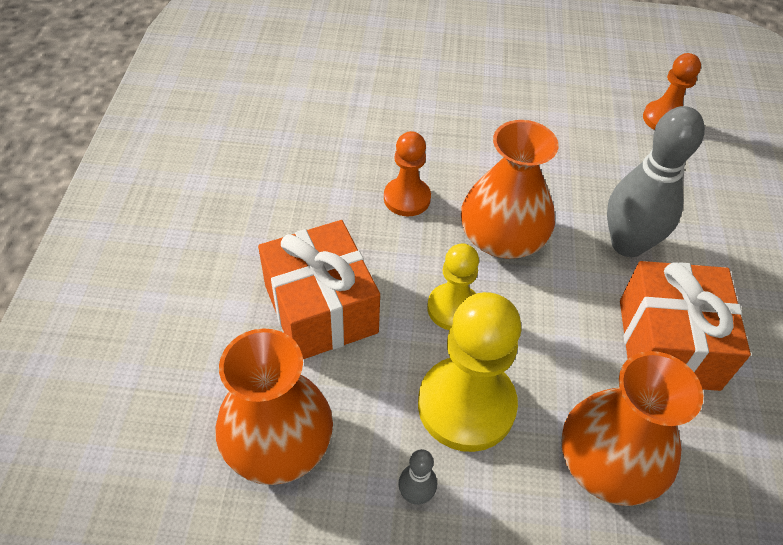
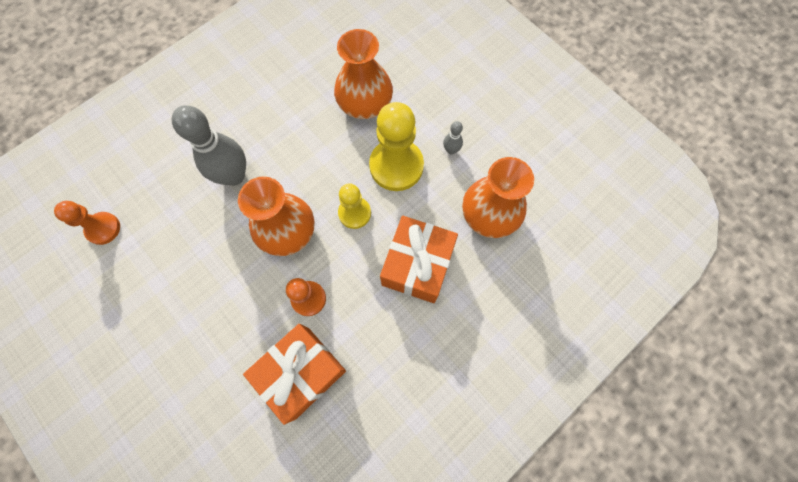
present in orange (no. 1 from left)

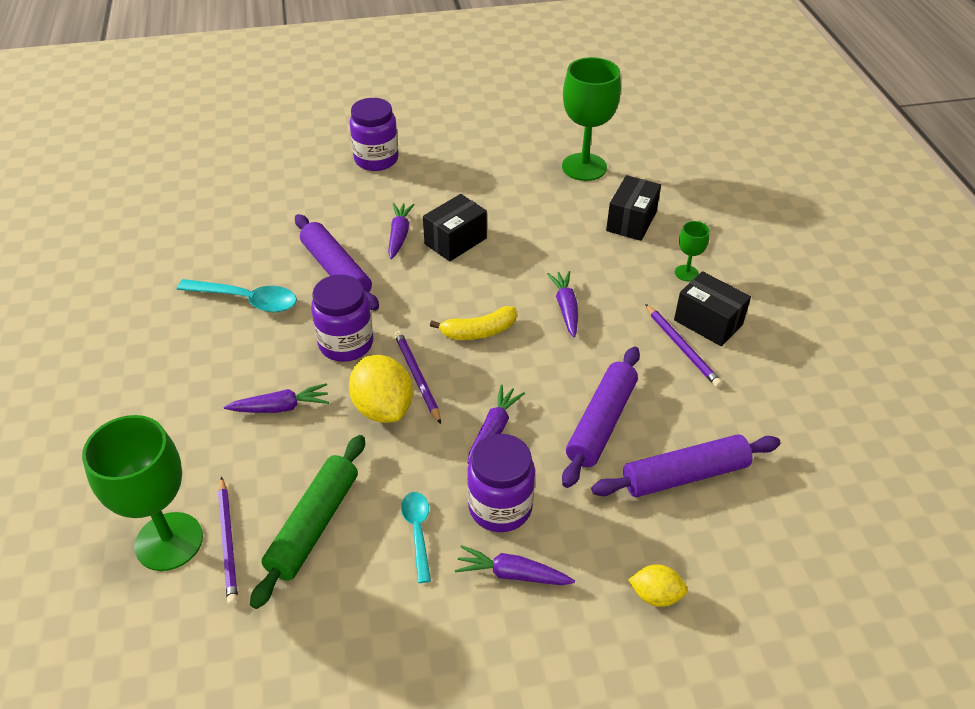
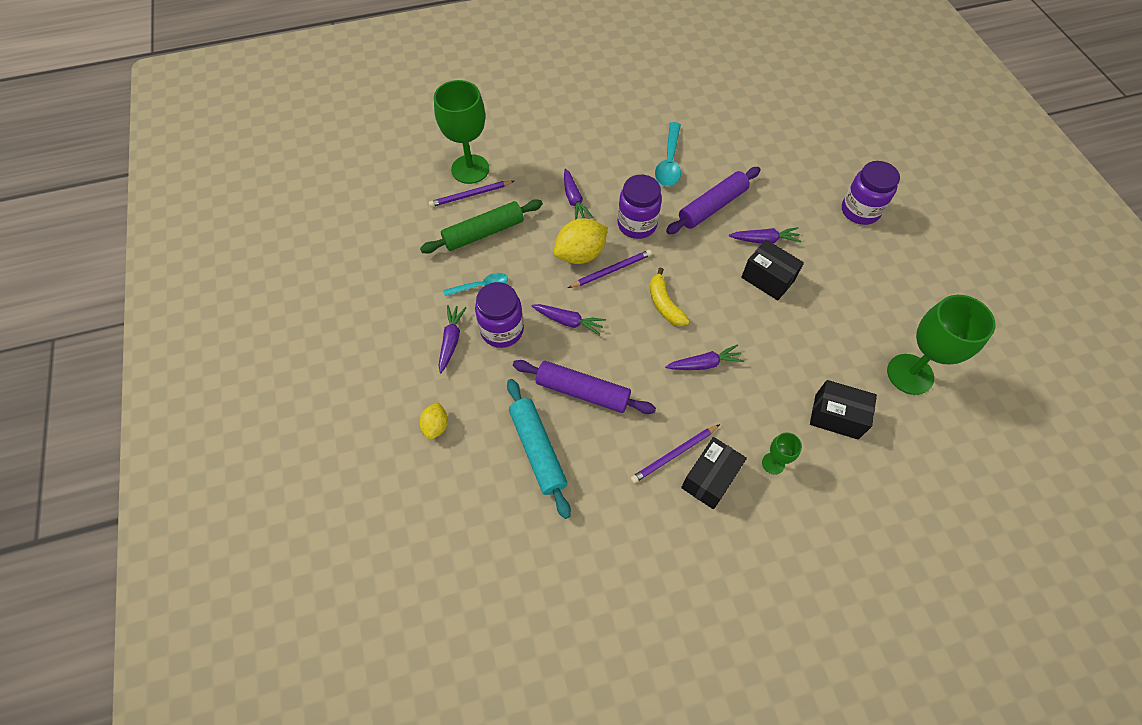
rolling pin in turquoise
rolling pin in emerald

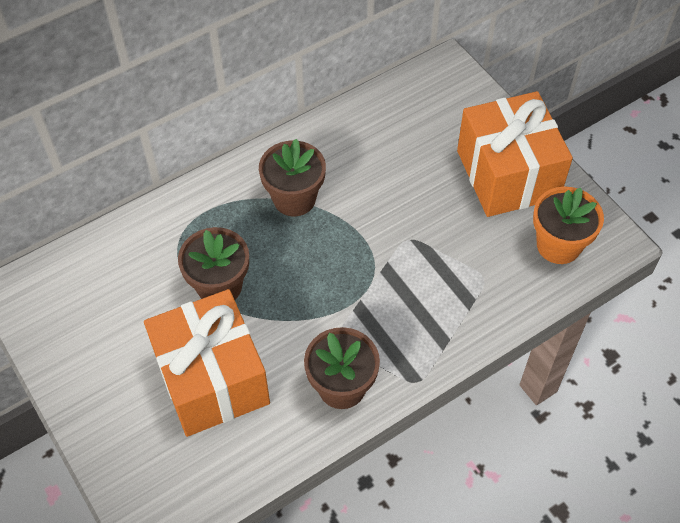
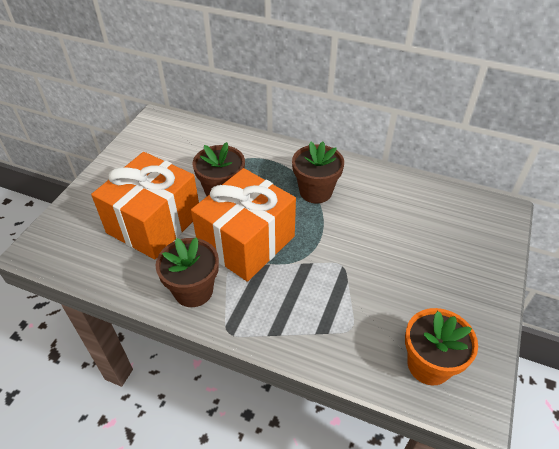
present in orange (no. 2 from left)

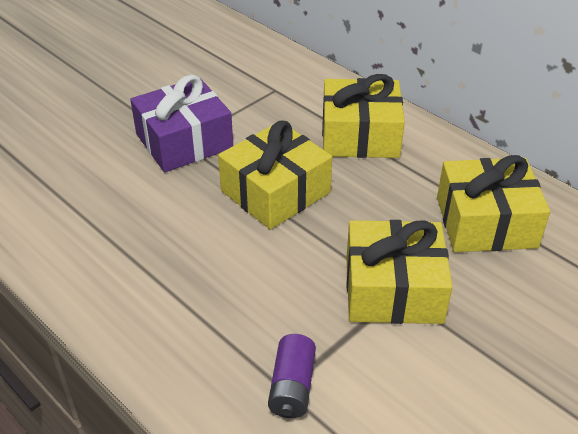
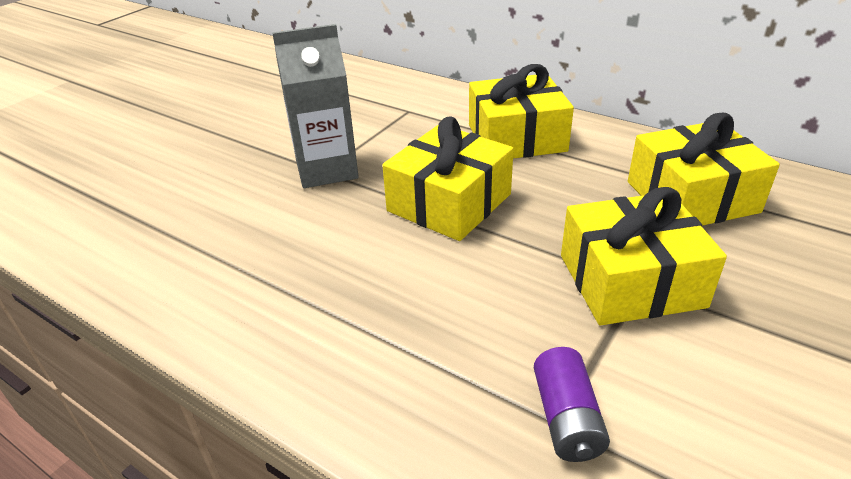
juice carton in gray

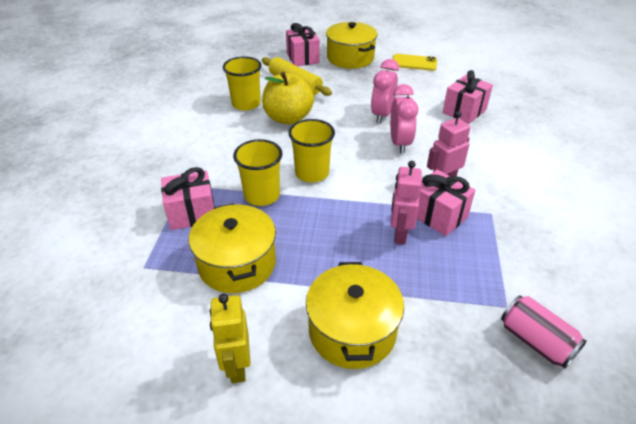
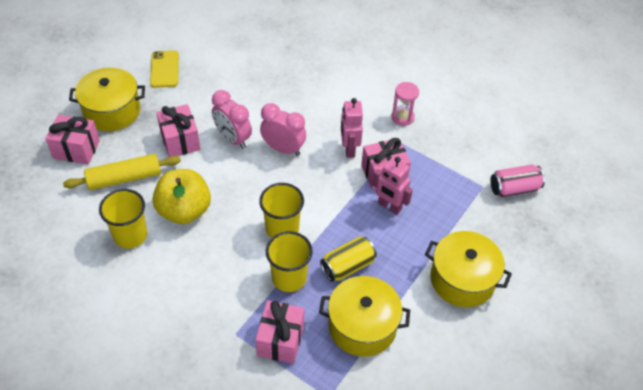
robot figure in yellow
tin in yellow
sand timer in pink
present in pink (no. 2 from left)
smartphone in yellow

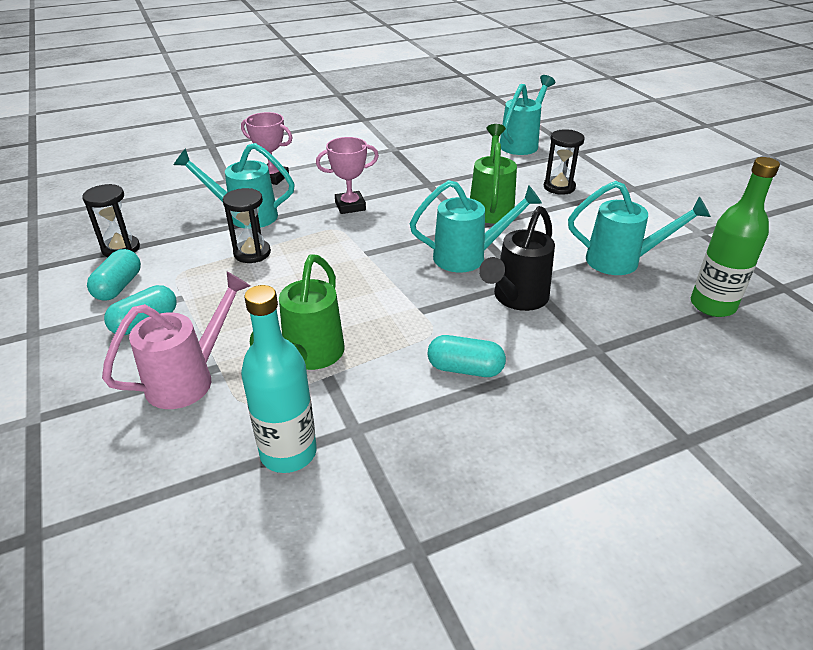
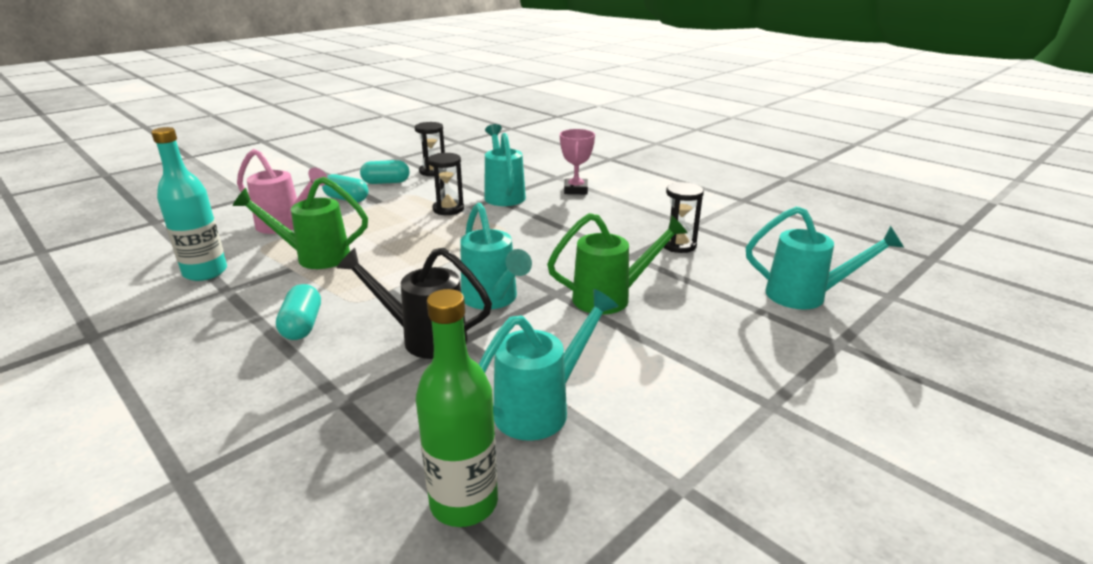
trophy in pink (no. 2 from left in the first image)
sand timer in black (no. 3 from left)
watering can in turquoise (no. 3 from left)

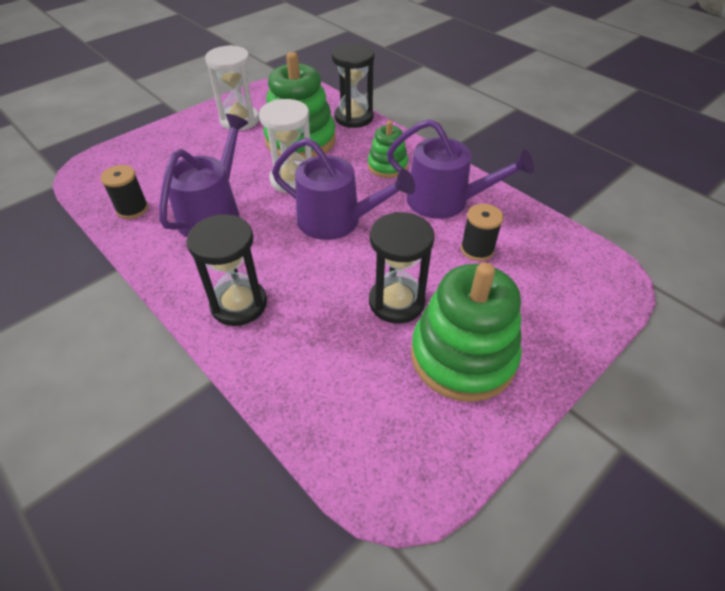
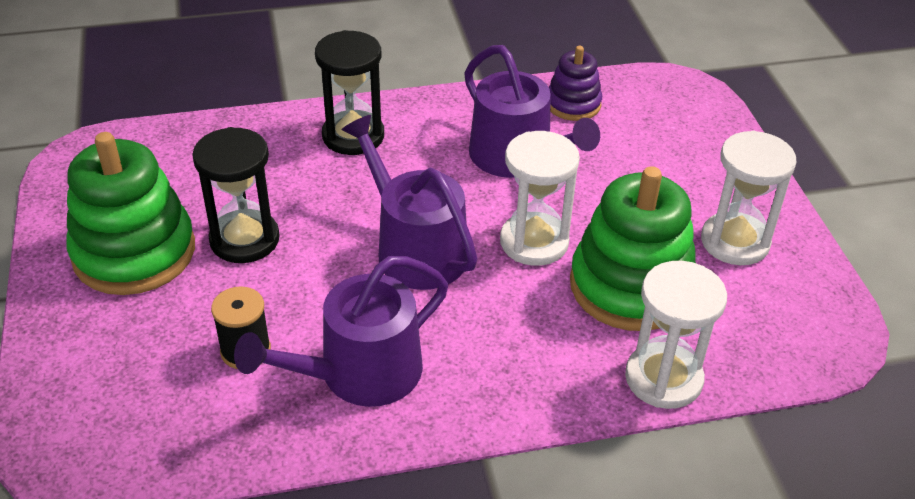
stacking rings in emerald (no. 2 from left in the first image)
stacking rings in violet
sand timer in pure white (no. 2 from left)
watering can in violet (no. 2 from left)

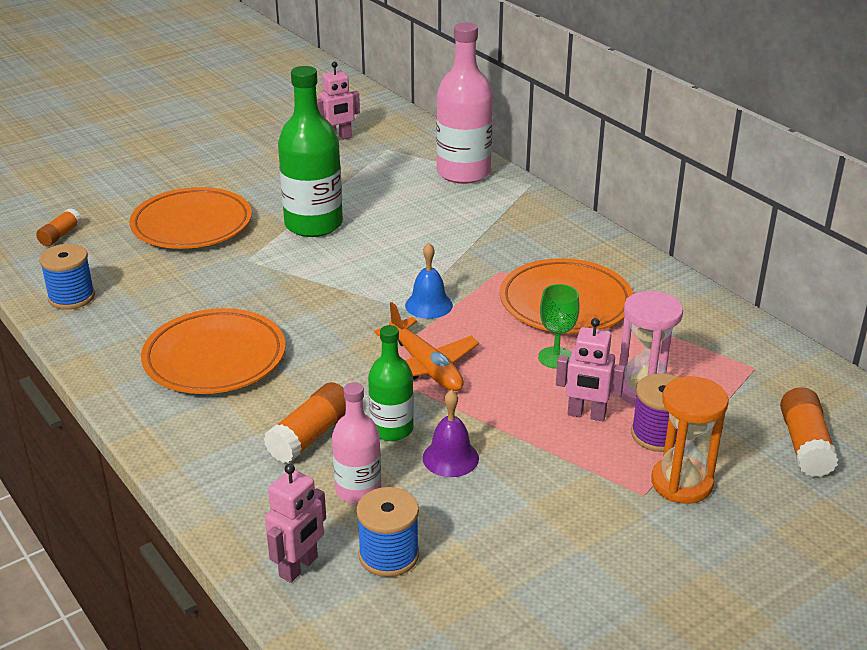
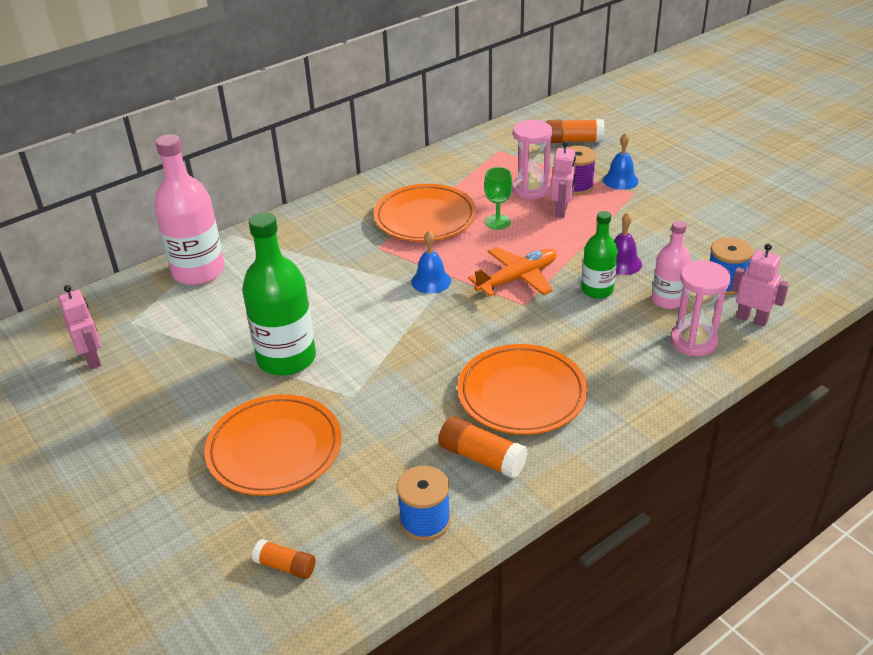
sand timer in pink (no. 2 from left)
glue stick in orange (no. 2 from left)
school bell in blue (no. 2 from left)

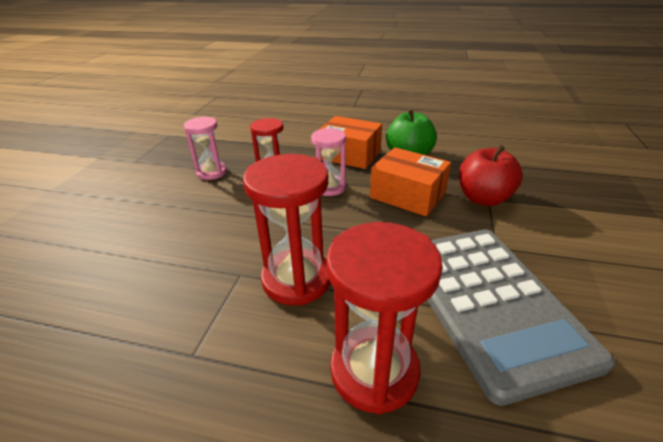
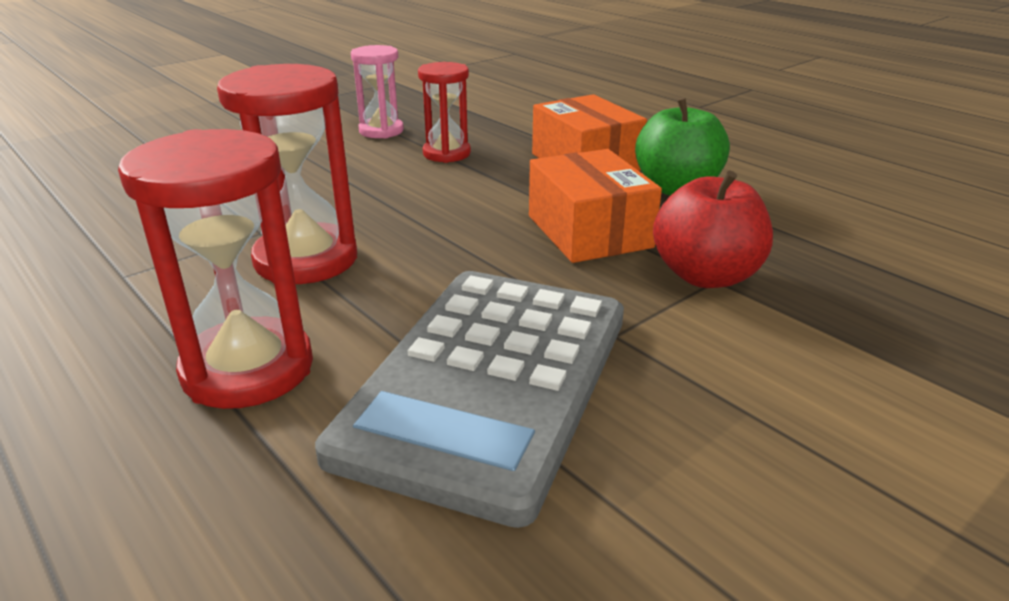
sand timer in pink (no. 2 from left in the first image)

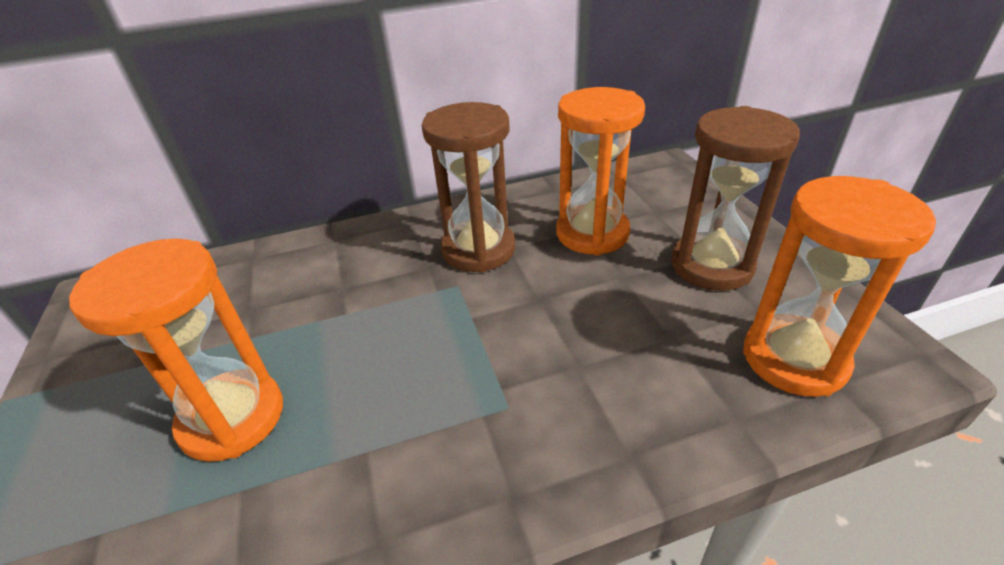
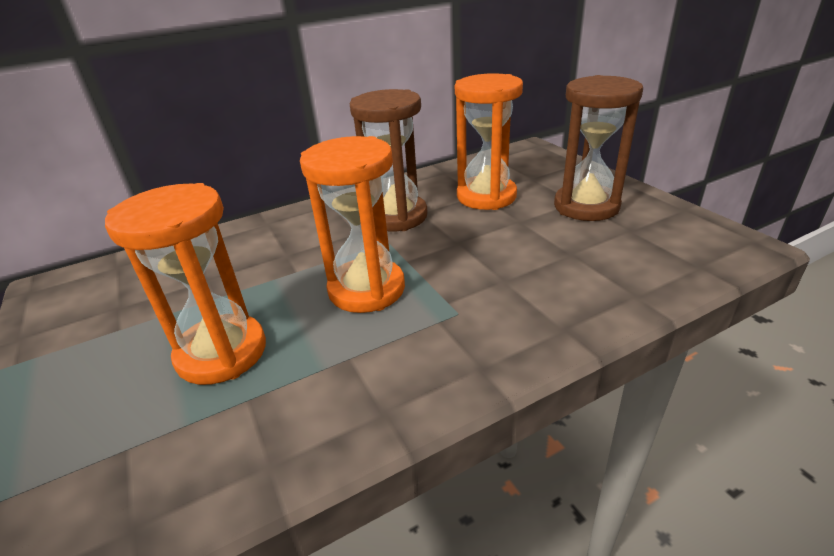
sand timer in orange (no. 2 from left)

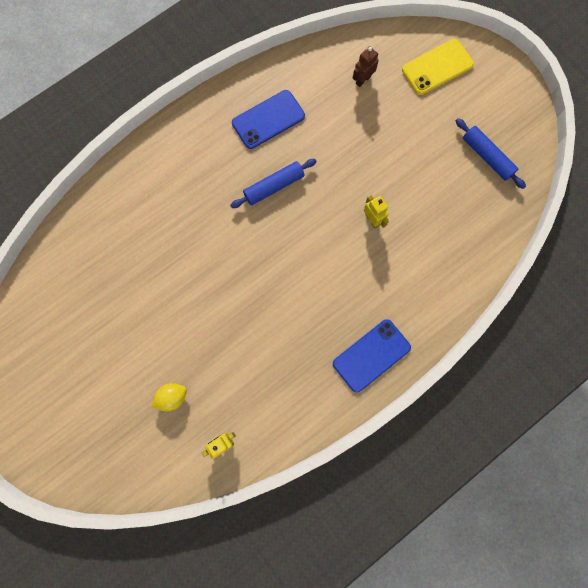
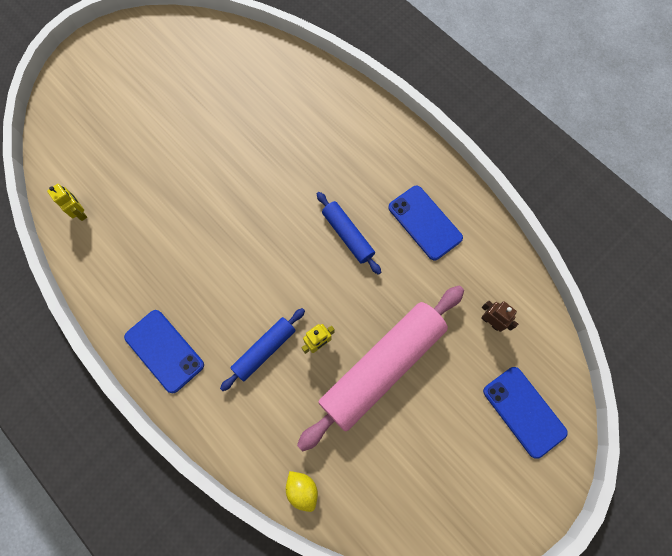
rolling pin in pink
citrus fruit in yellow
rolling pin in blue (no. 1 from left)
smartphone in blue (no. 3 from left)

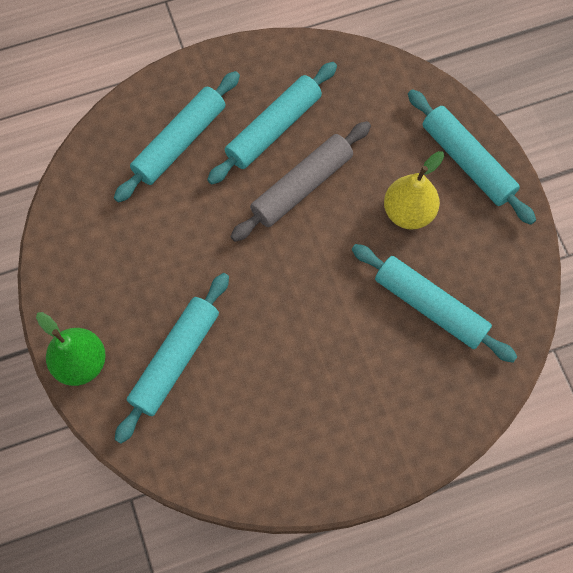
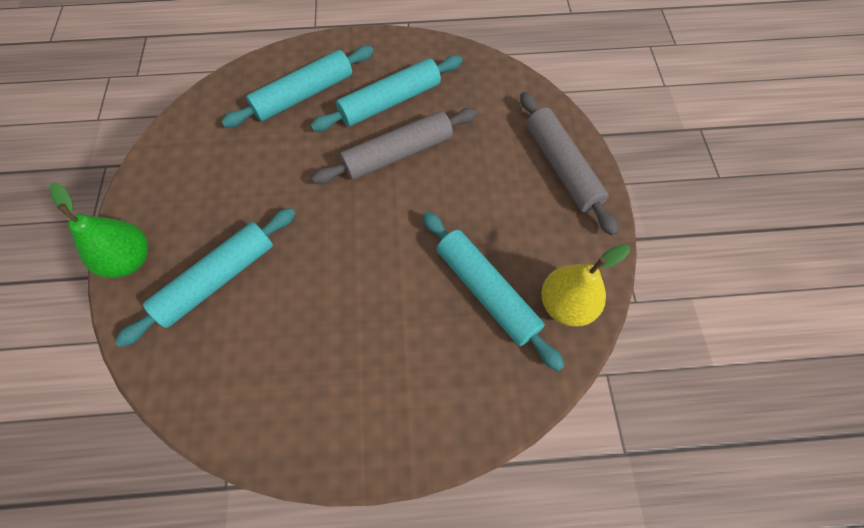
pear fruit in yellow
rolling pin in gray (no. 2 from left)

